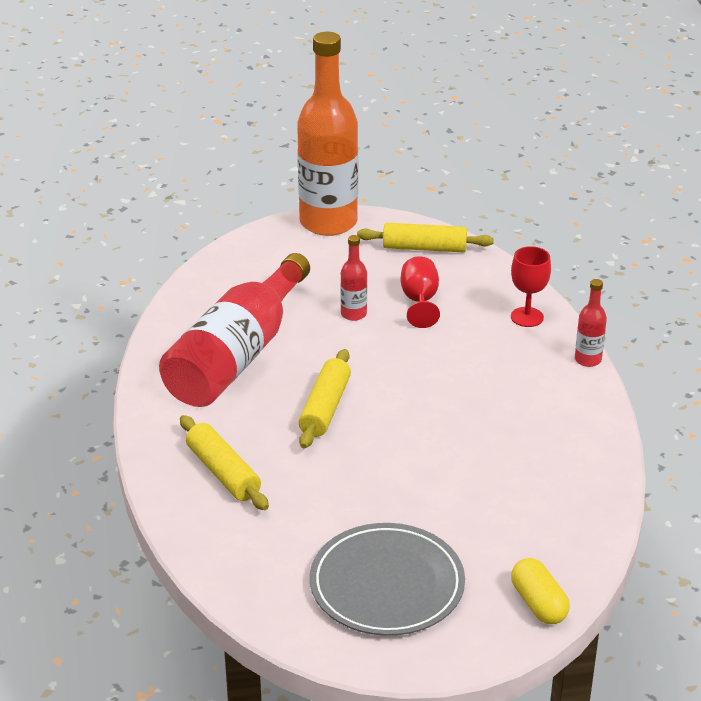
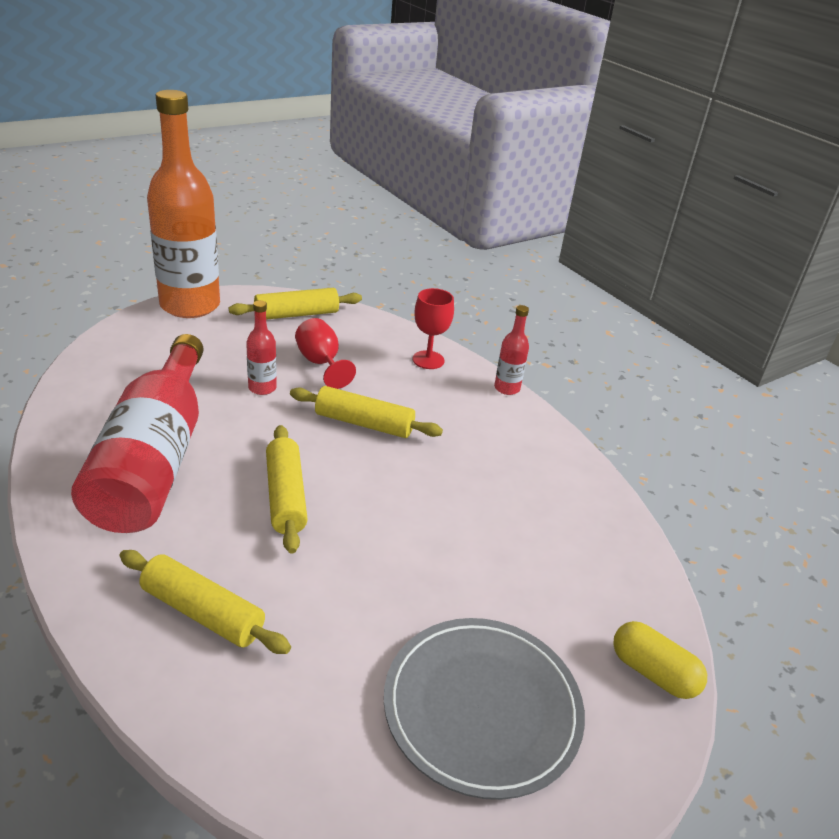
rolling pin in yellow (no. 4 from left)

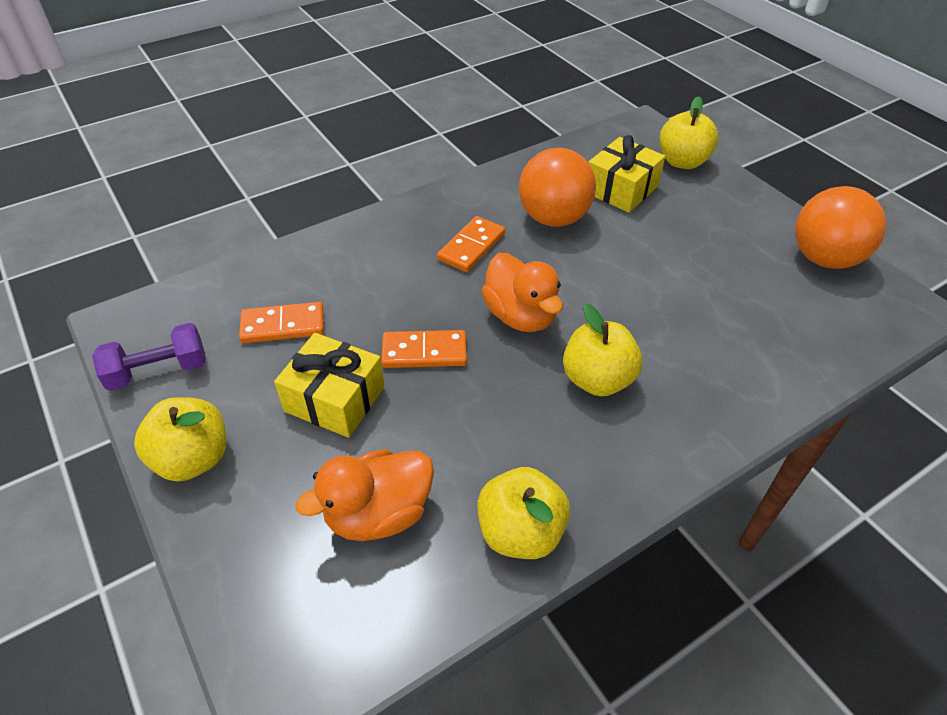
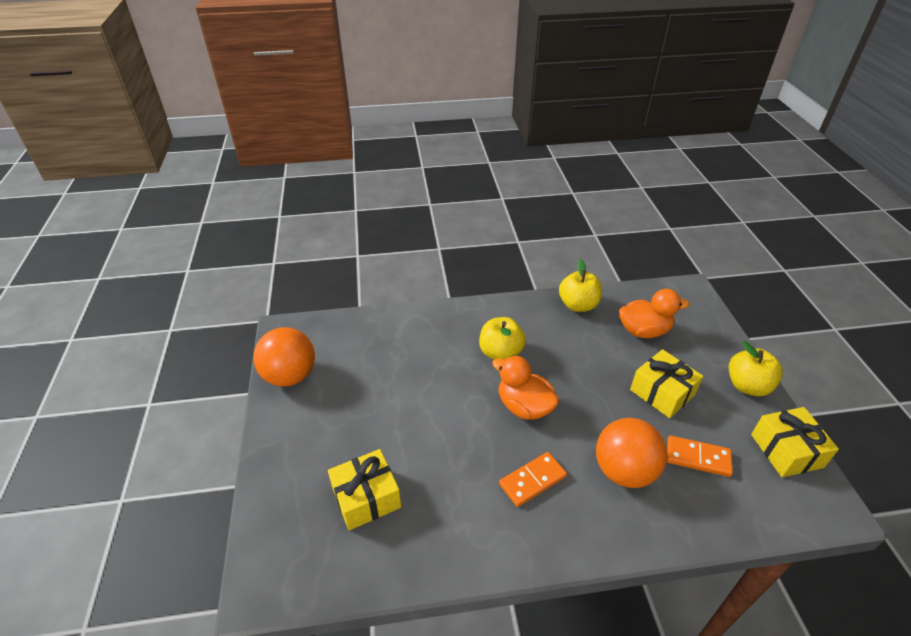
domino tile in orange (no. 2 from left in the first image)
toy apple in yellow (no. 4 from left in the first image)
ball in orange (no. 2 from left)
present in yellow (no. 3 from left)
toy duck in orange (no. 1 from left)

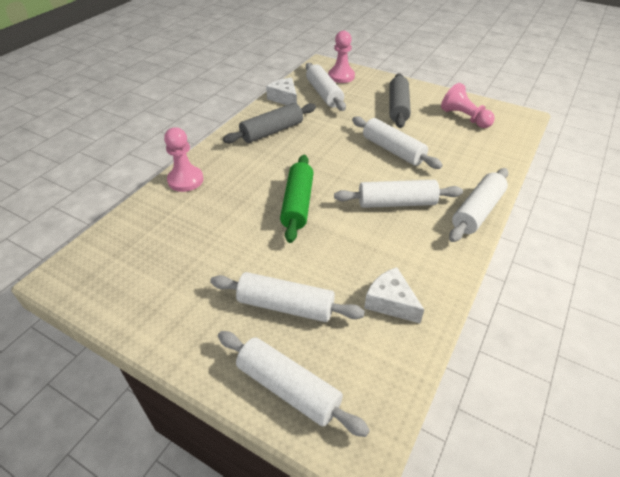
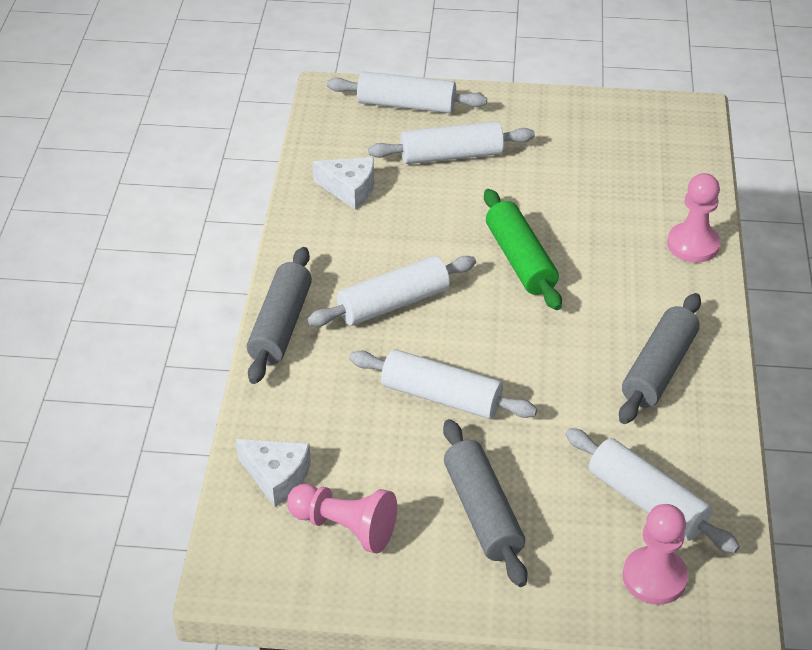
cheese in pure white (no. 1 from left)
rolling pin in gray (no. 1 from left)

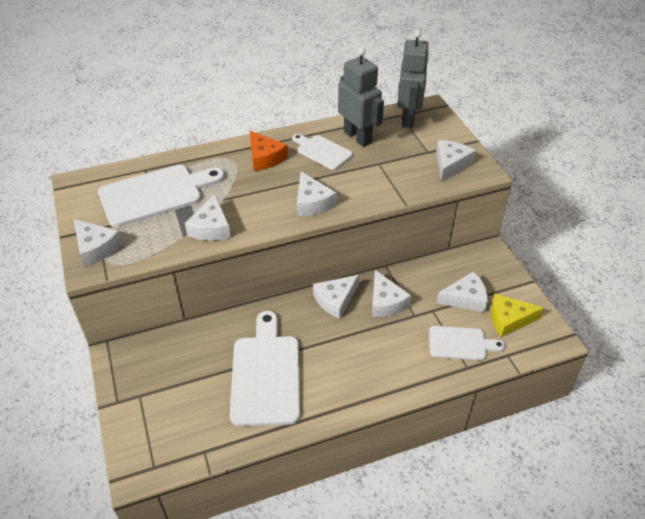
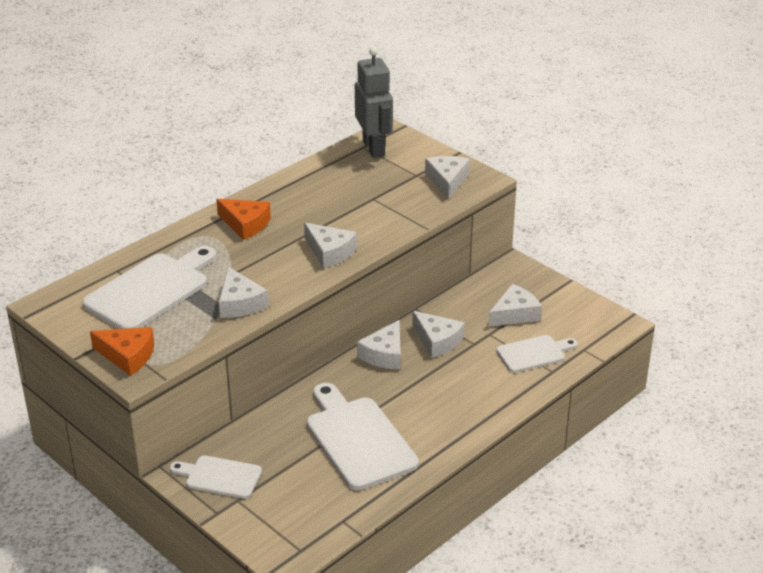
robot figure in gray (no. 1 from left in the first image)
cheese in yellow
chopping board in pure white (no. 2 from left)
cheese in orange (no. 1 from left)

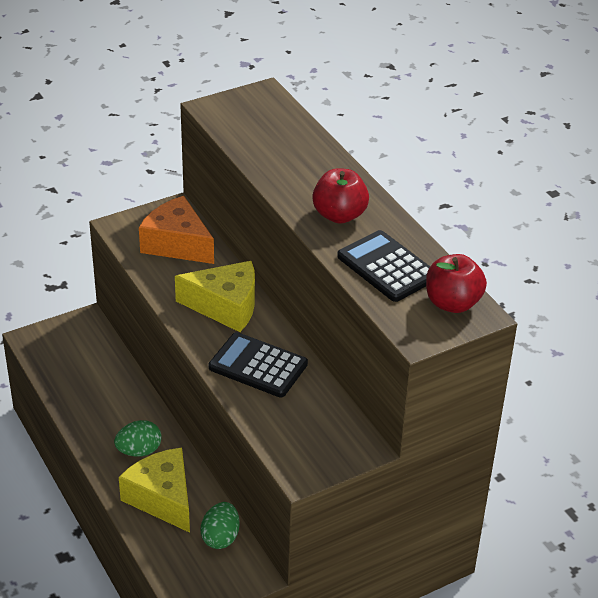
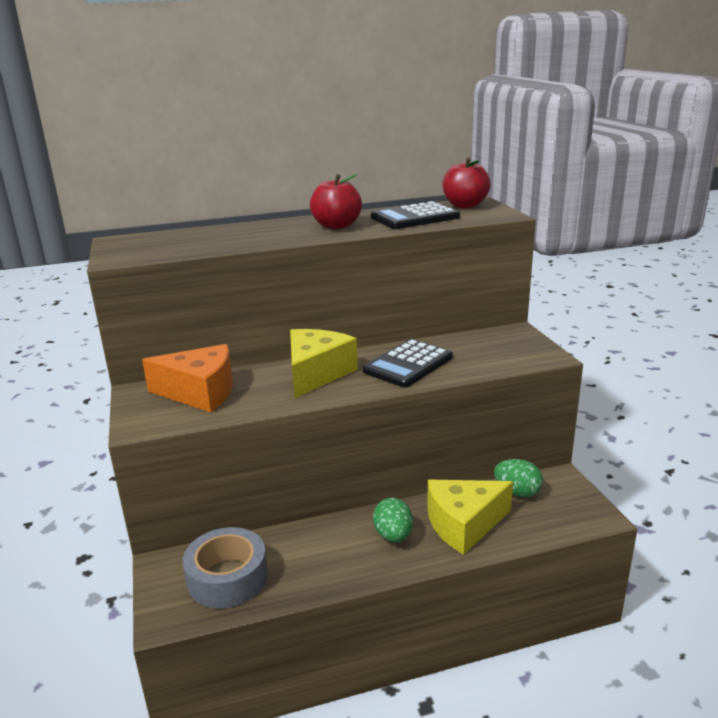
roll of tape in gray
cheese in orange

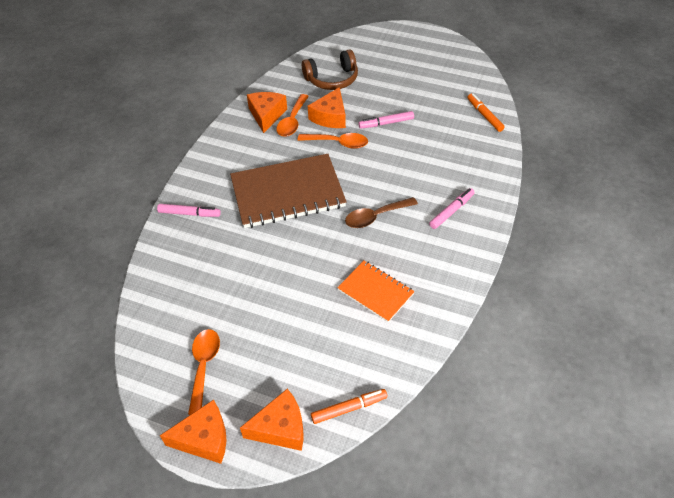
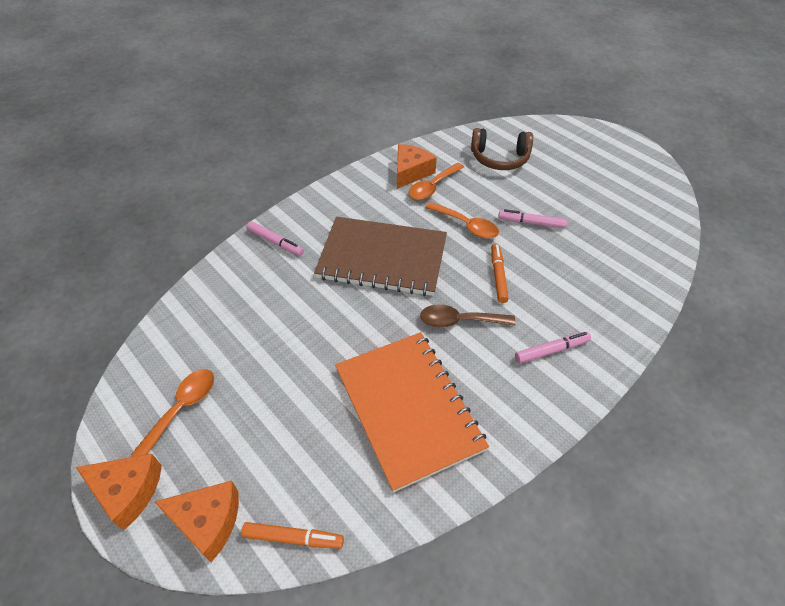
cheese in orange (no. 4 from left in the first image)
marker pen in orange (no. 2 from left)
exercise book in orange

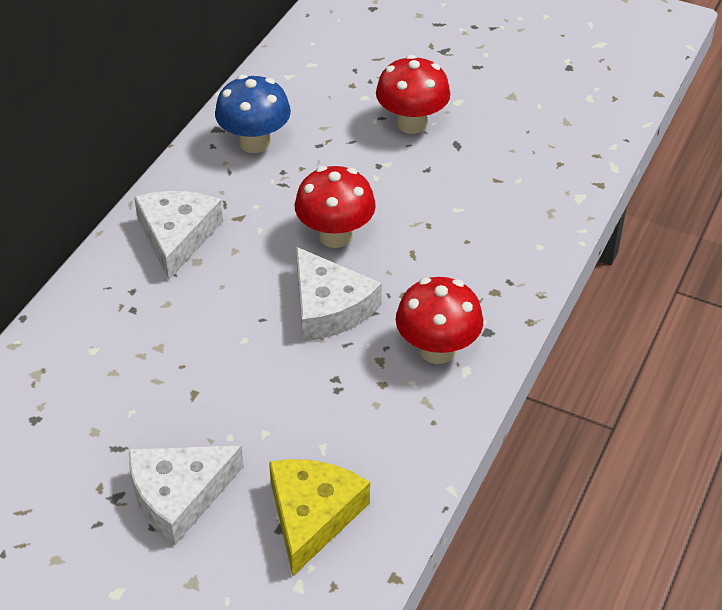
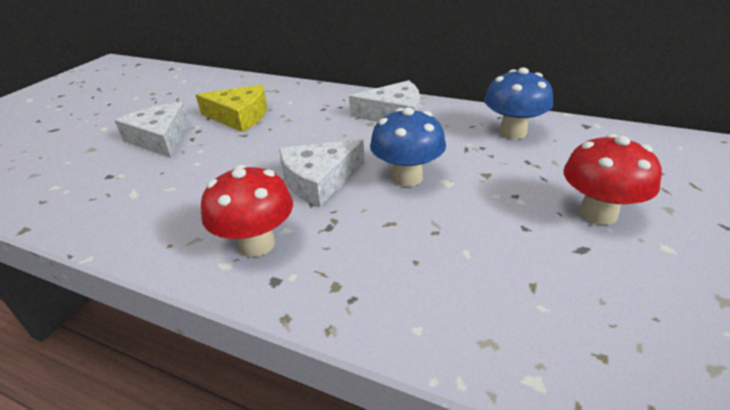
cheese in yellow
fungus in blue (no. 1 from left)

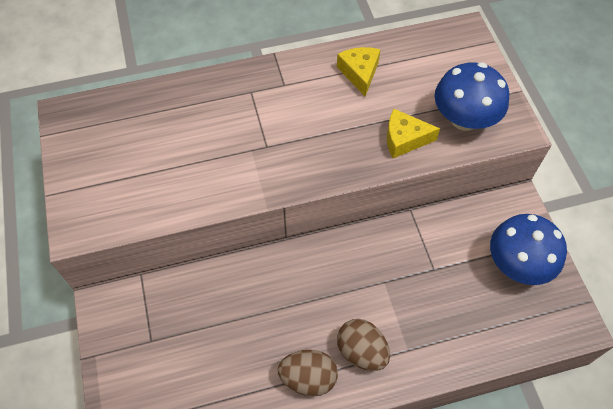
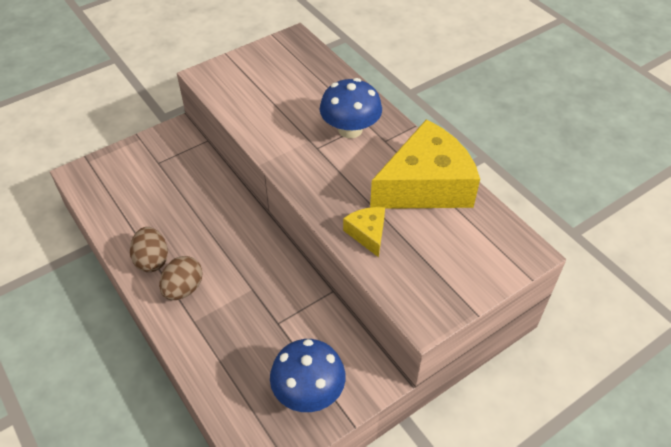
fungus in blue (no. 2 from left)
cheese in yellow (no. 2 from left)

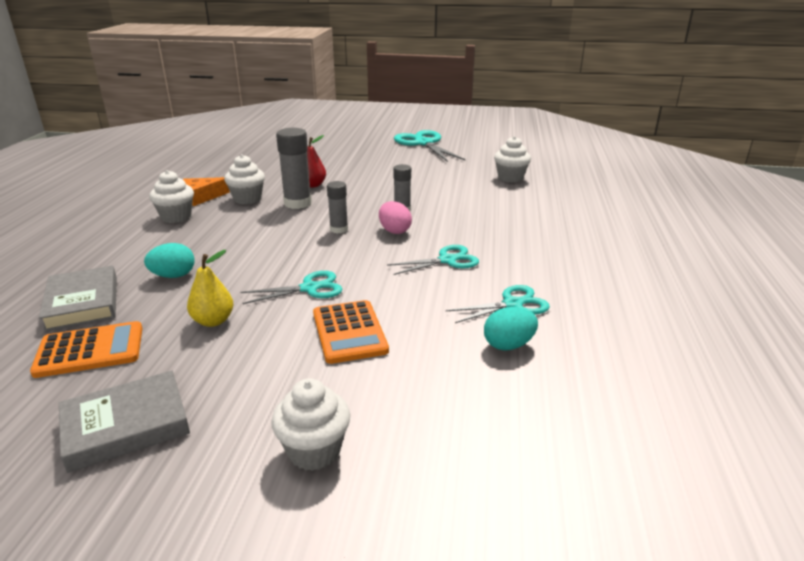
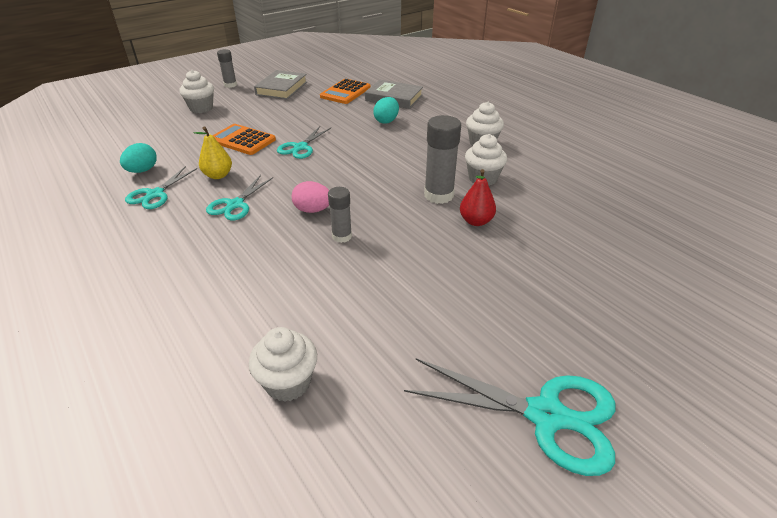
cheese in orange
pear fruit in yellow
glue stick in gray (no. 1 from left)

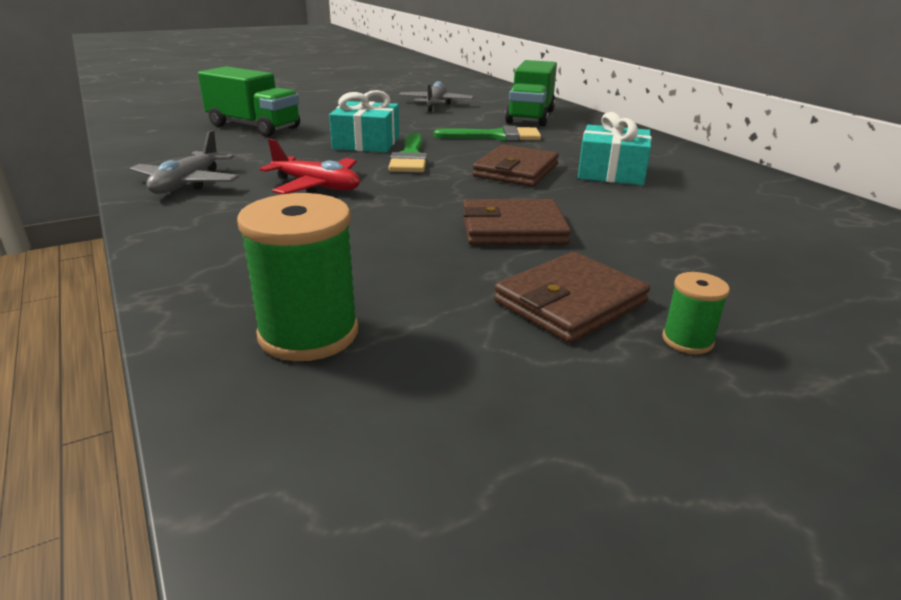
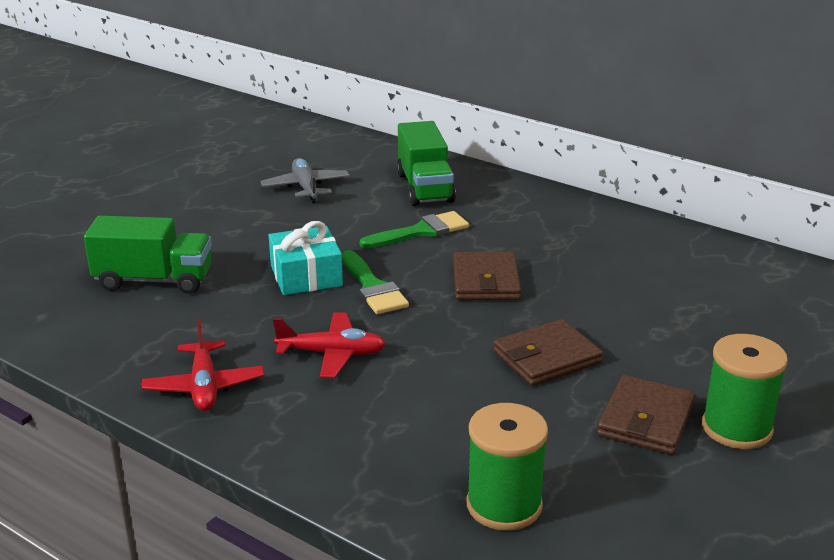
present in turquoise (no. 2 from left in the first image)
toy plane in crimson (no. 1 from left)
spool in emerald (no. 2 from left)

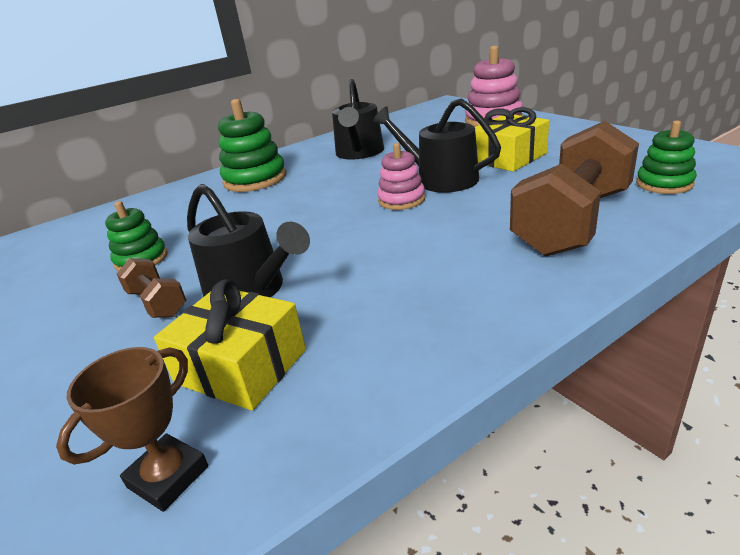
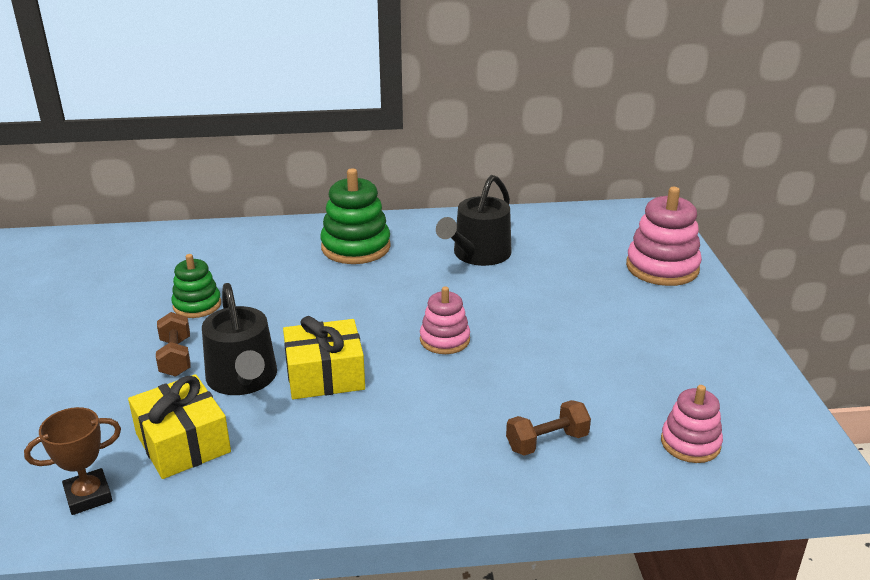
watering can in black (no. 3 from left in the first image)
present in yellow (no. 2 from left)
stacking rings in pink (no. 3 from left)
dumbbell in russet (no. 2 from left)

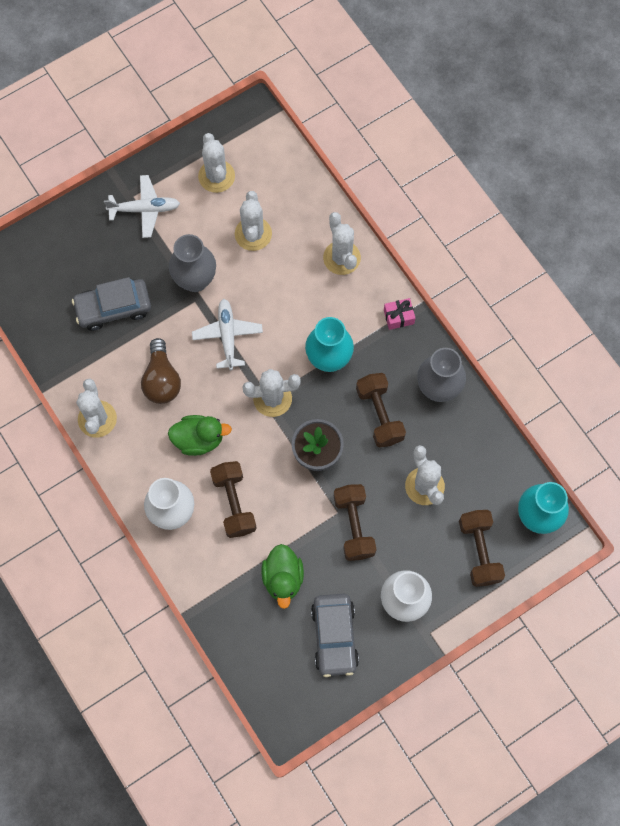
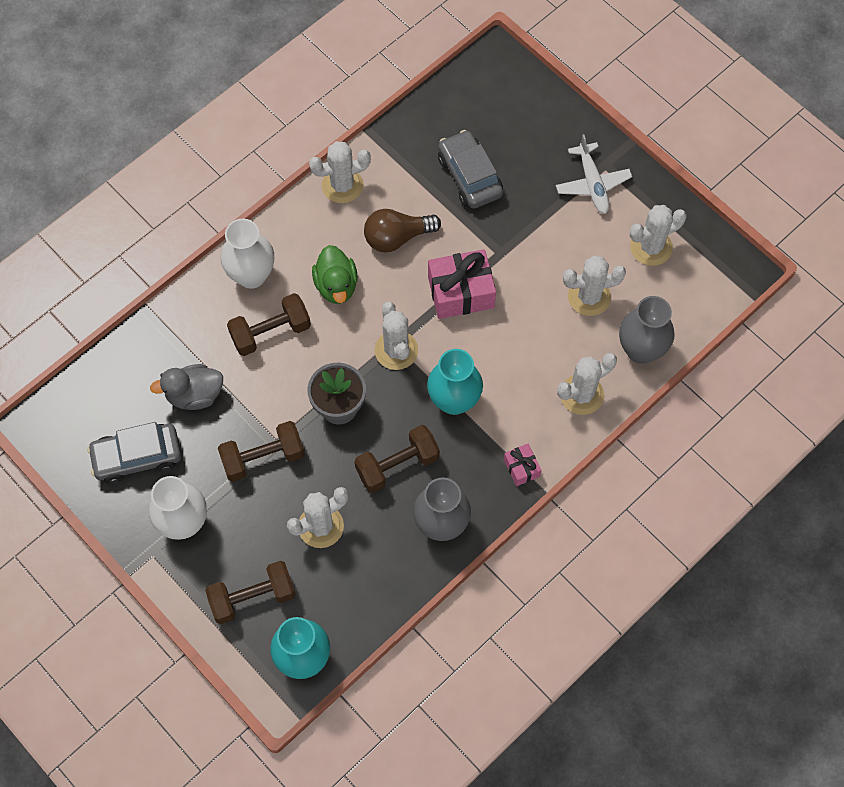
flower vase in gray (no. 2 from left)
present in pink (no. 1 from left)
toy duck in gray

